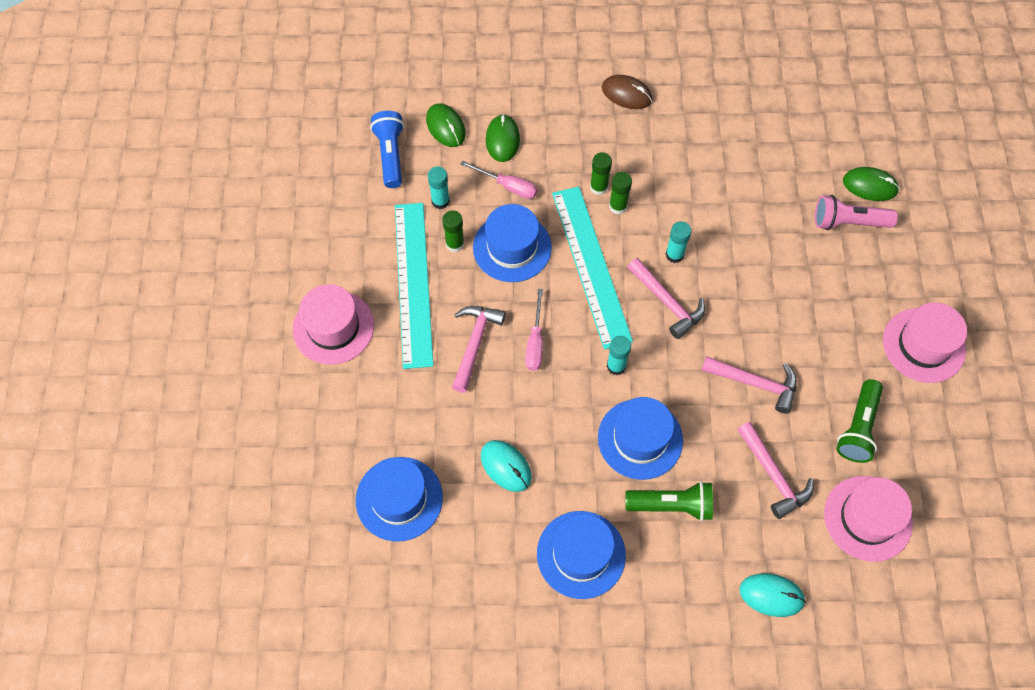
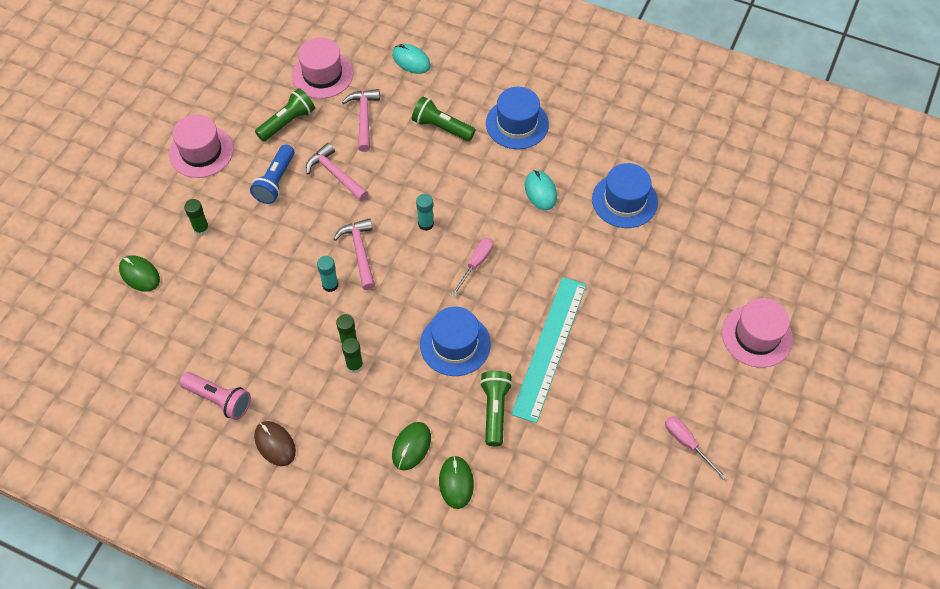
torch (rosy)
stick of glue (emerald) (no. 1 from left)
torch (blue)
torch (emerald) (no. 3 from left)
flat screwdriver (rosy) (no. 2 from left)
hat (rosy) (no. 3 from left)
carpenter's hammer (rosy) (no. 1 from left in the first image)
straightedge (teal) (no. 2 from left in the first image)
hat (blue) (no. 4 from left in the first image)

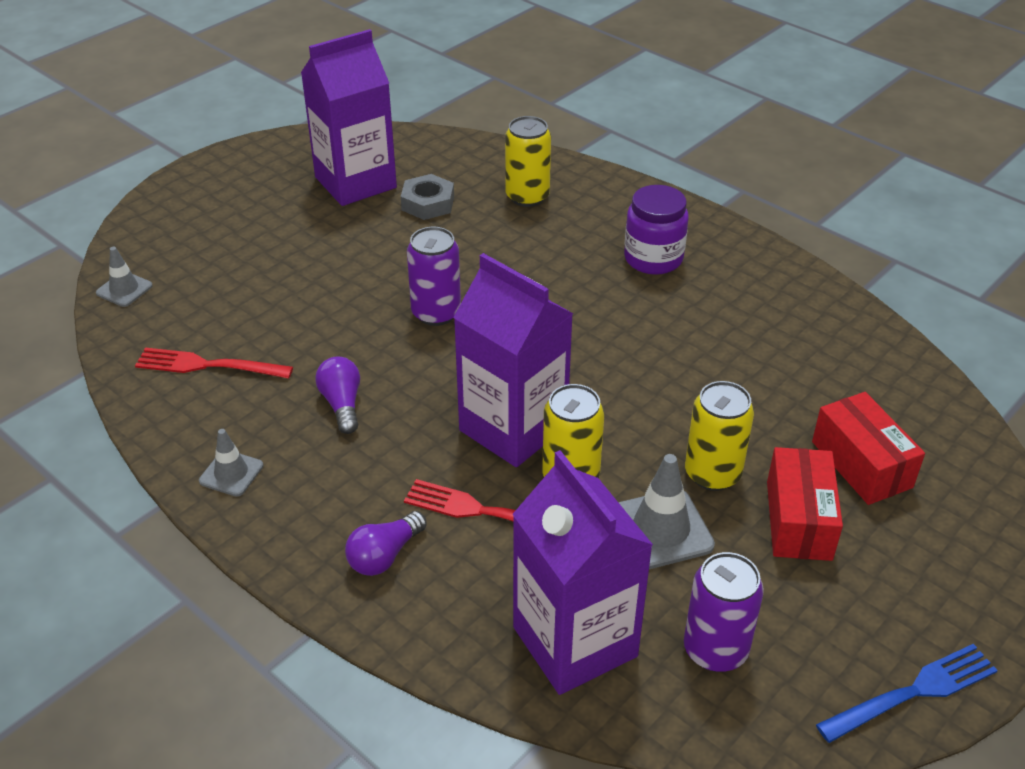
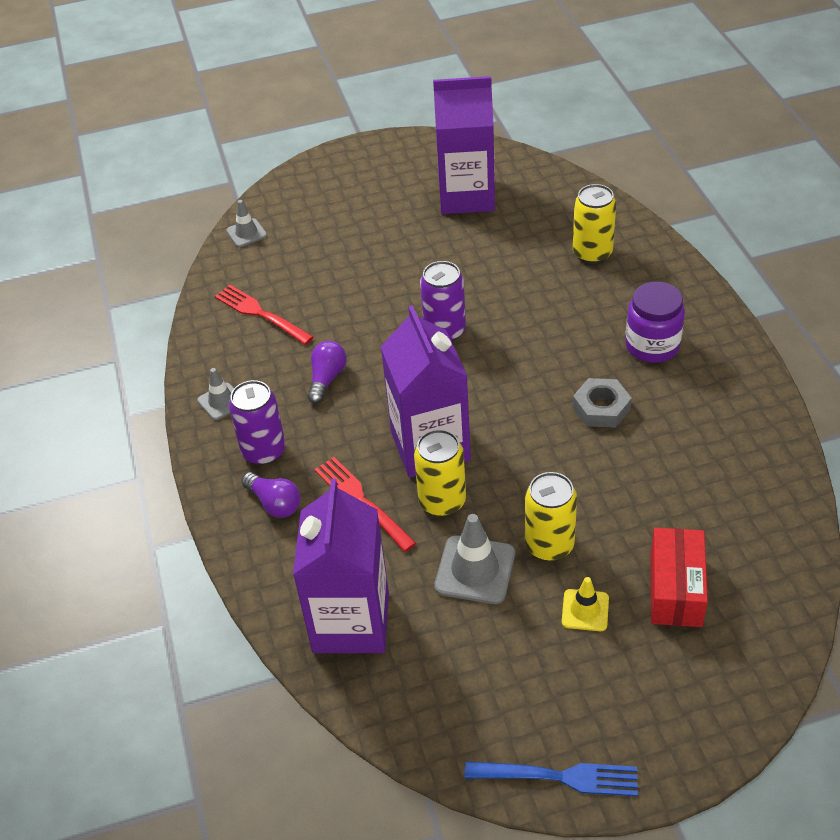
can (violet) (no. 1 from left)
bulb (violet) (no. 1 from left)
traffic cone (bright yellow)
hexagon nut (ash-grey)

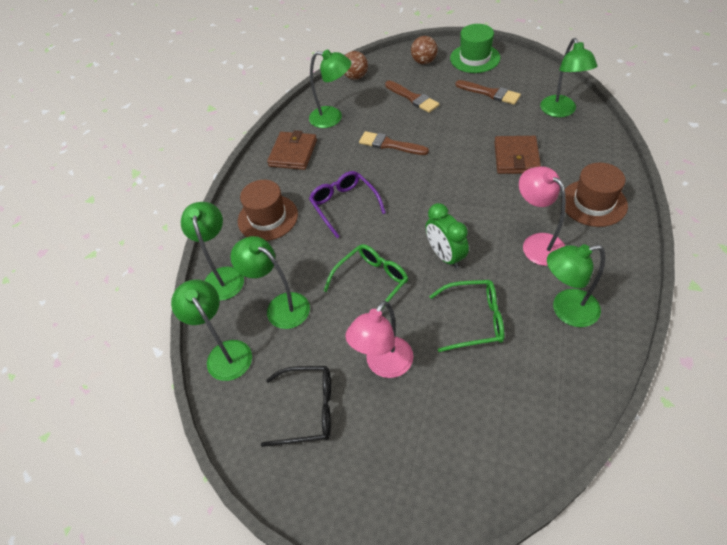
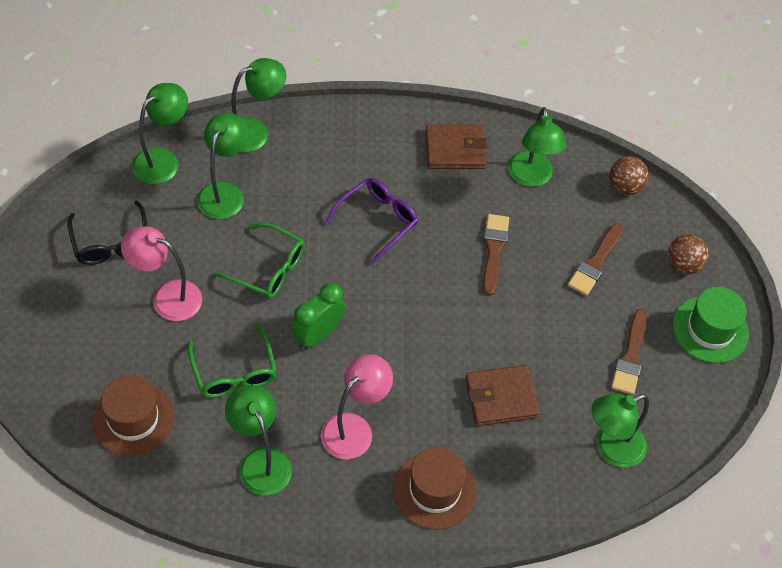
hat (russet) (no. 1 from left)

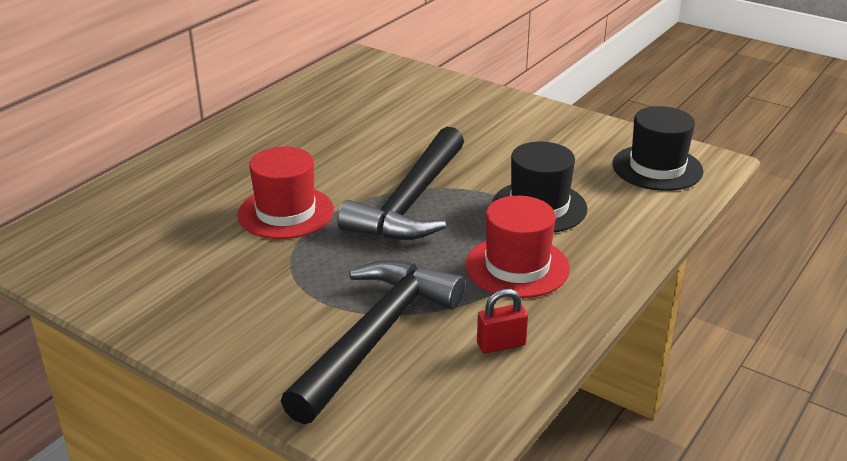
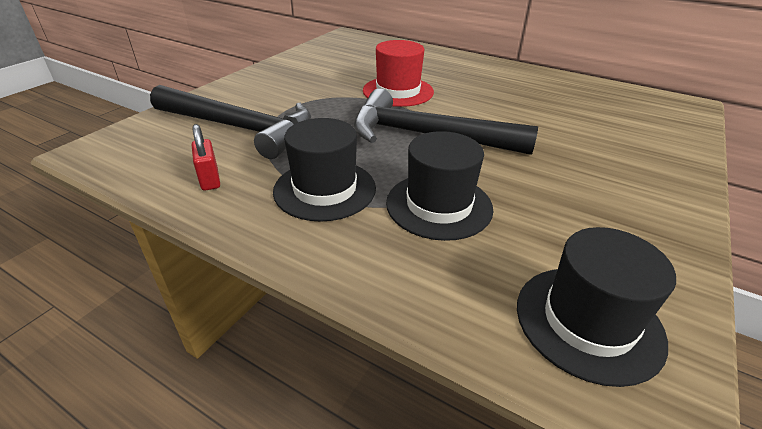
hat (ebony) (no. 1 from left)

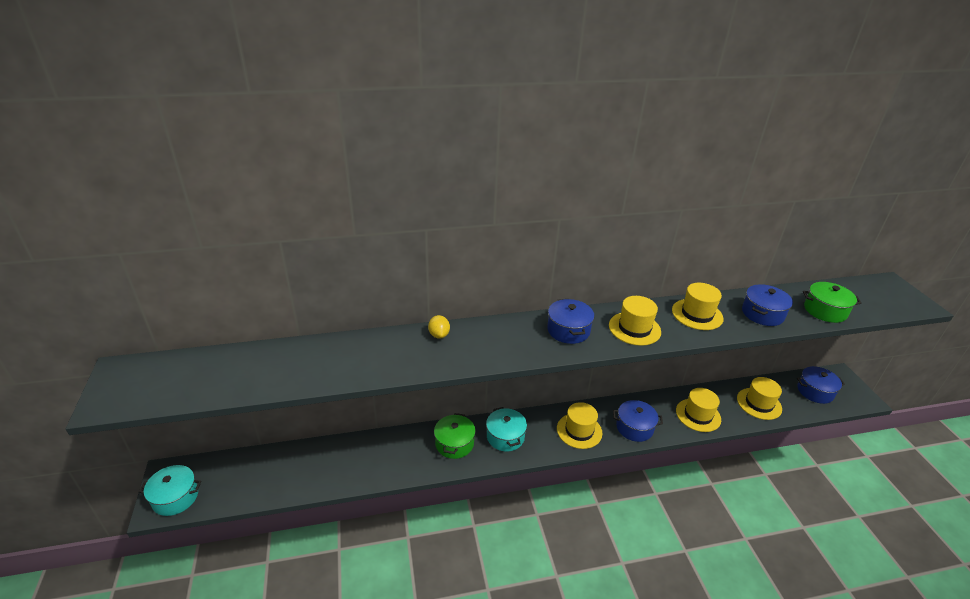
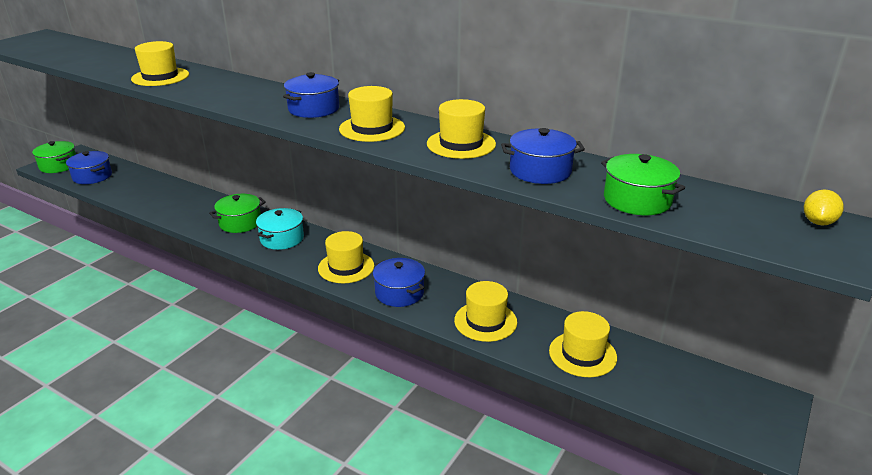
pot (emerald) (no. 1 from left)
pot (blue) (no. 1 from left)
hat (bright yellow) (no. 1 from left)
citrus fruit (bright yellow)

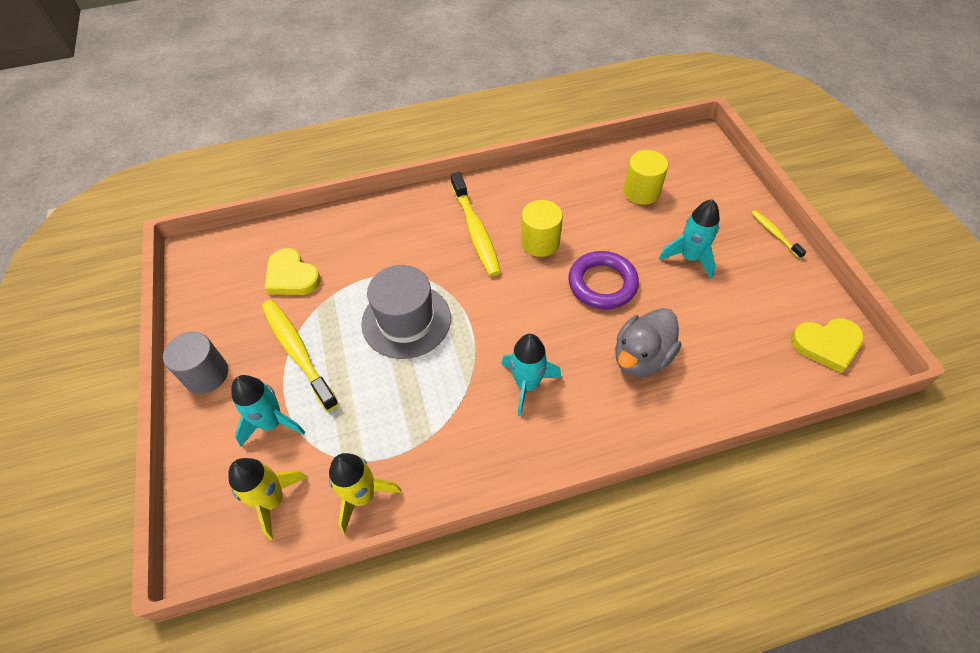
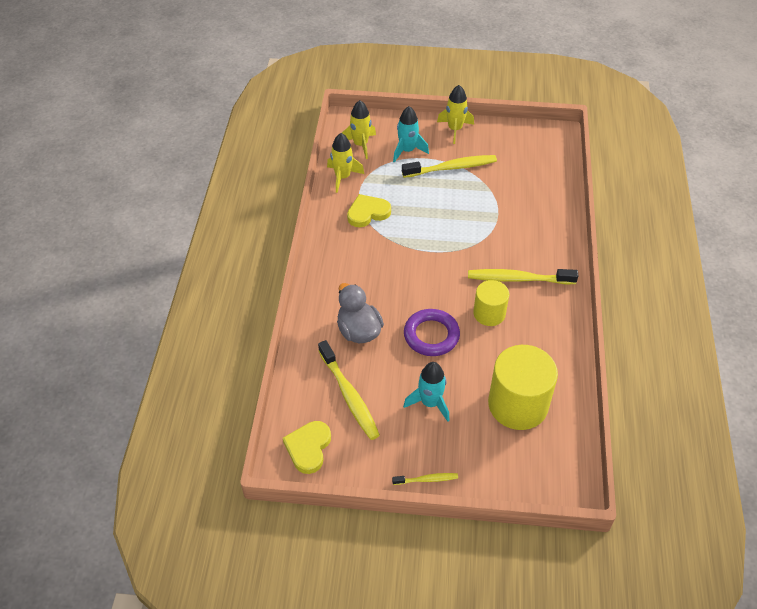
tooth brush (bright yellow) (no. 1 from left)
heart shape (bright yellow) (no. 2 from left)
rocket (bright yellow) (no. 3 from left)
cylinder shape (bright yellow) (no. 2 from left)
hat (ash-grey)
rocket (teal) (no. 2 from left in the first image)

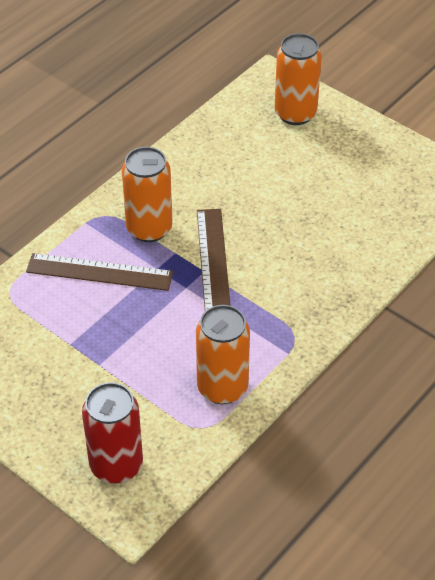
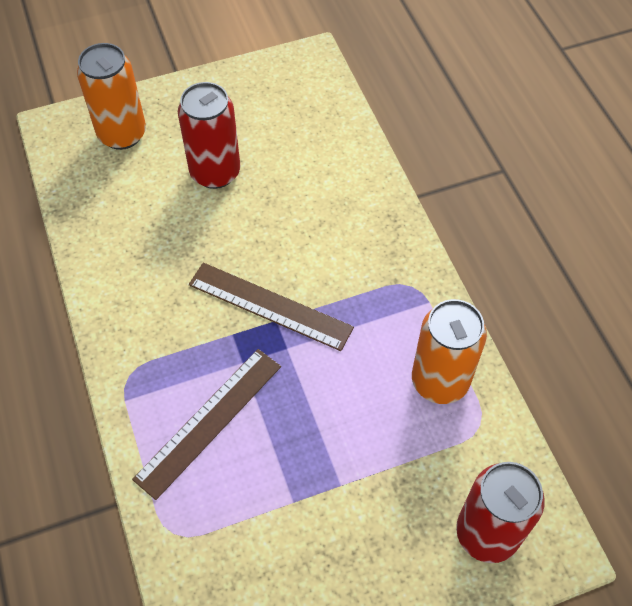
can (scarlet) (no. 1 from left)
can (orange) (no. 1 from left in the first image)

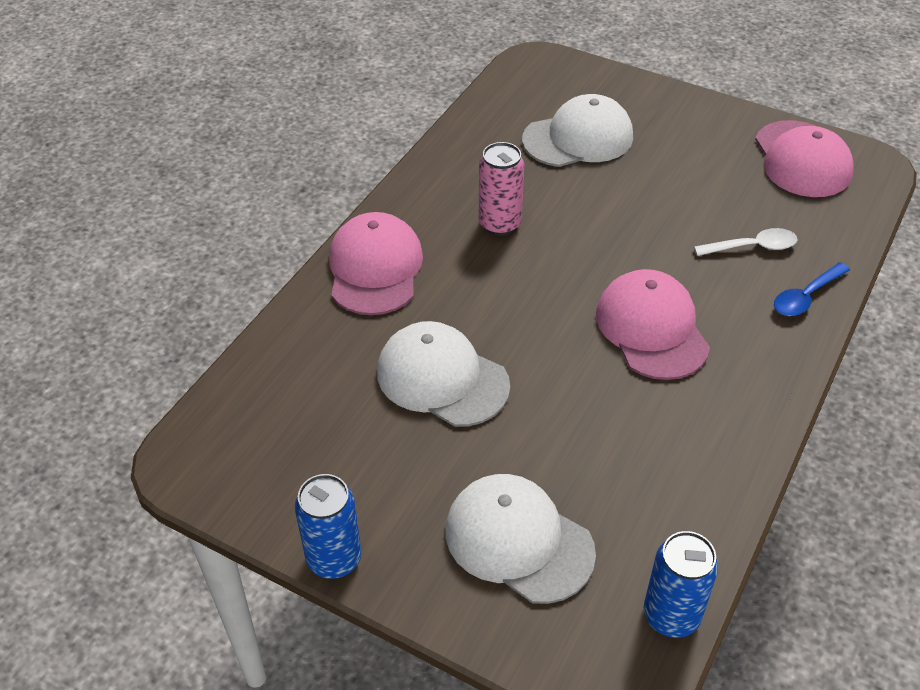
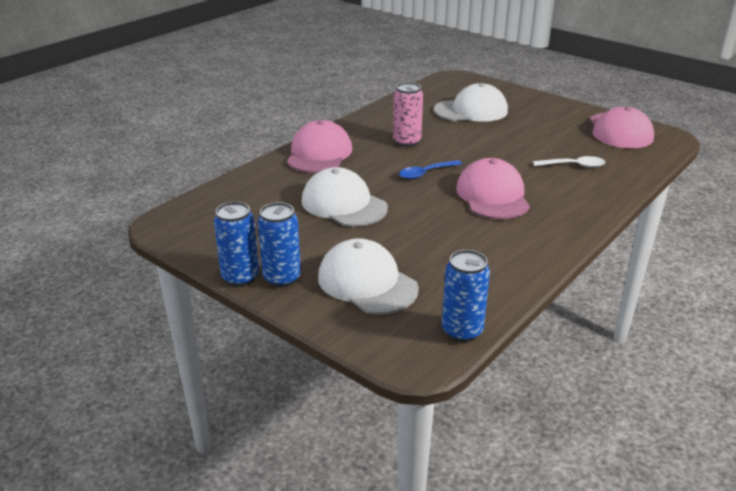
can (blue) (no. 2 from left)
spoon (blue)

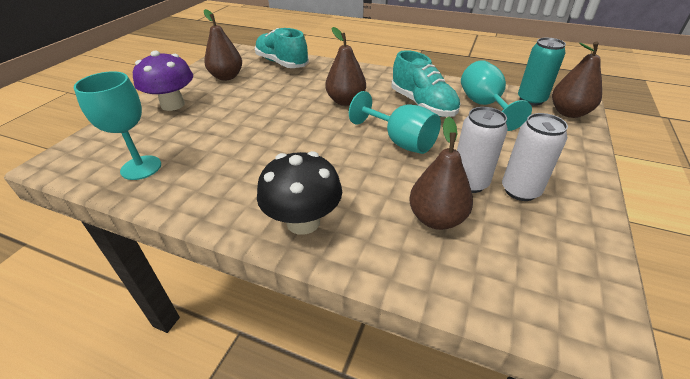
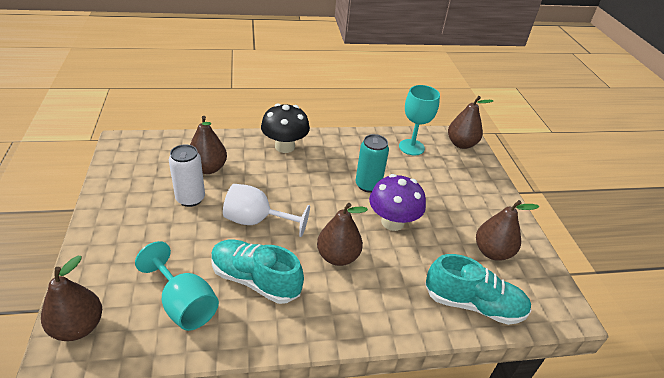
goblet (snow-white)
can (teal)
fungus (violet)
toy pear (russet) (no. 4 from left)
can (snow-white) (no. 2 from left in the first image)

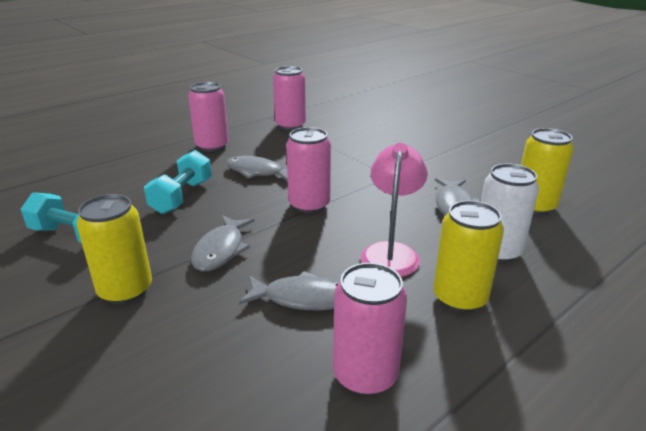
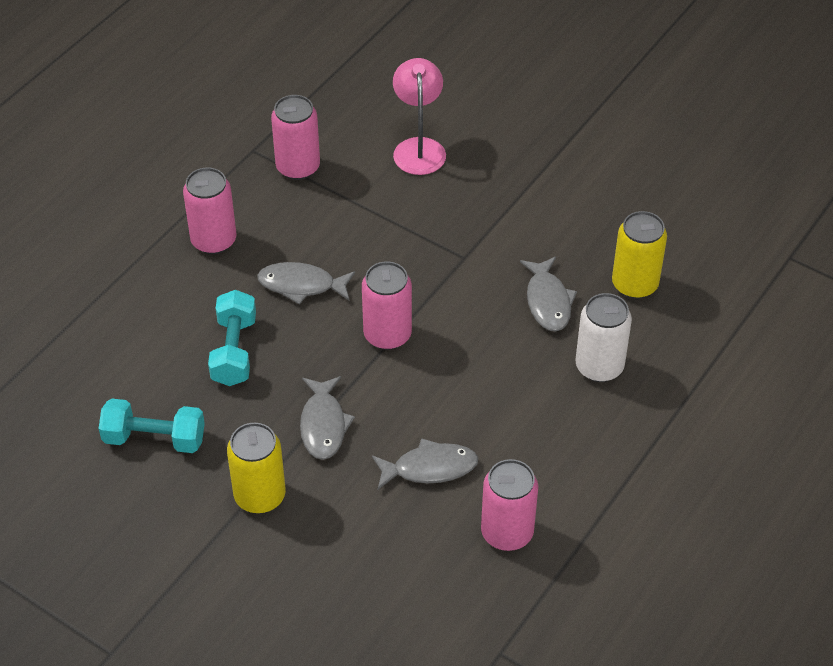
lamp (rosy)
can (bright yellow) (no. 2 from left in the first image)

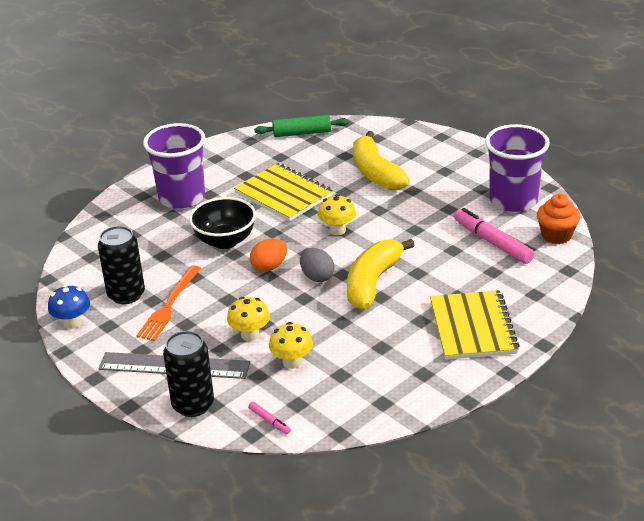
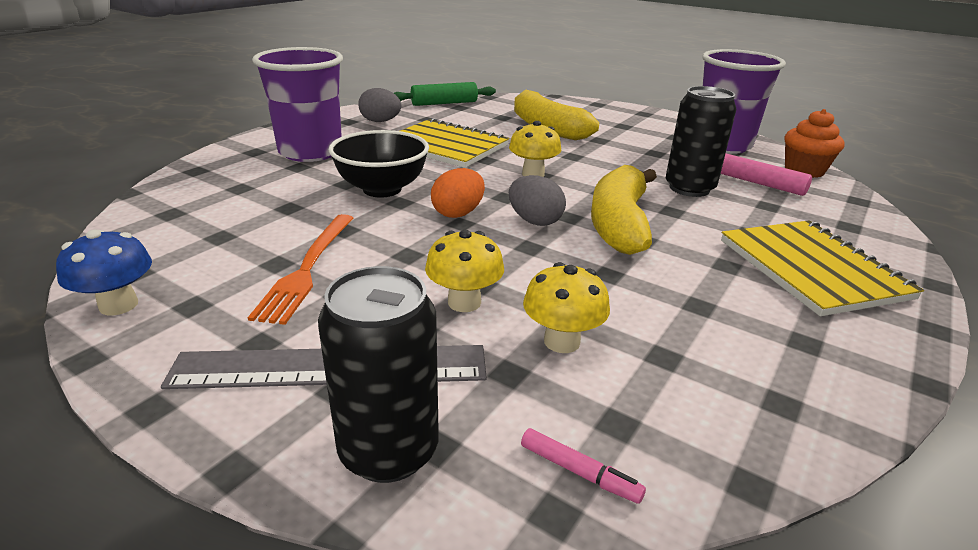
toy egg (ash-grey) (no. 1 from left)
can (ebony) (no. 2 from left)

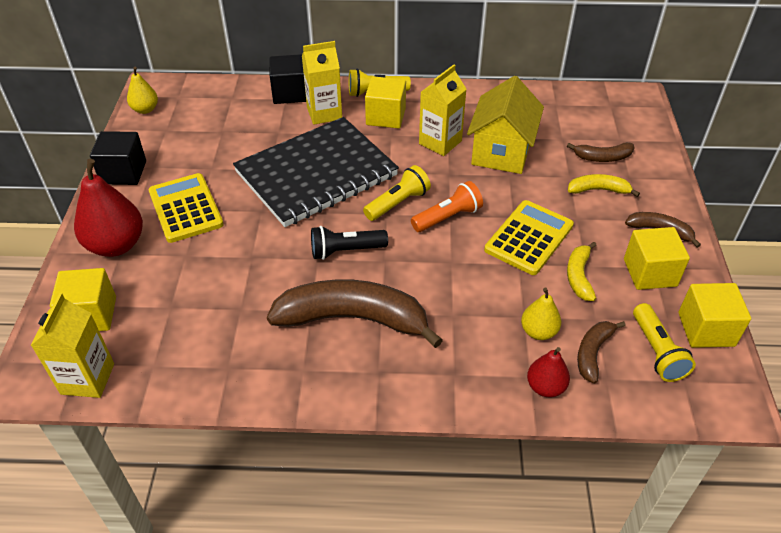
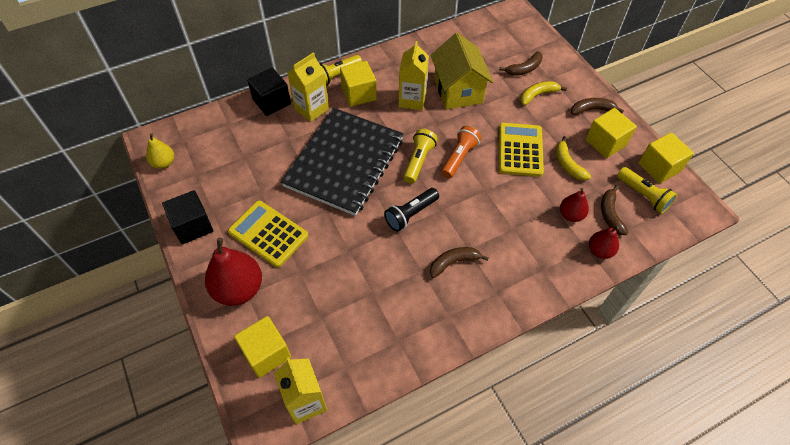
toy banana (russet) (no. 1 from left)
toy pear (scarlet) (no. 2 from left)

